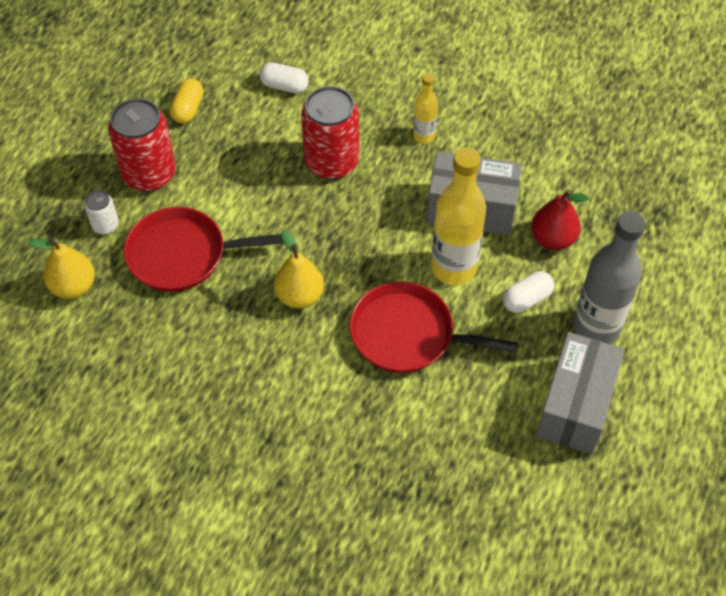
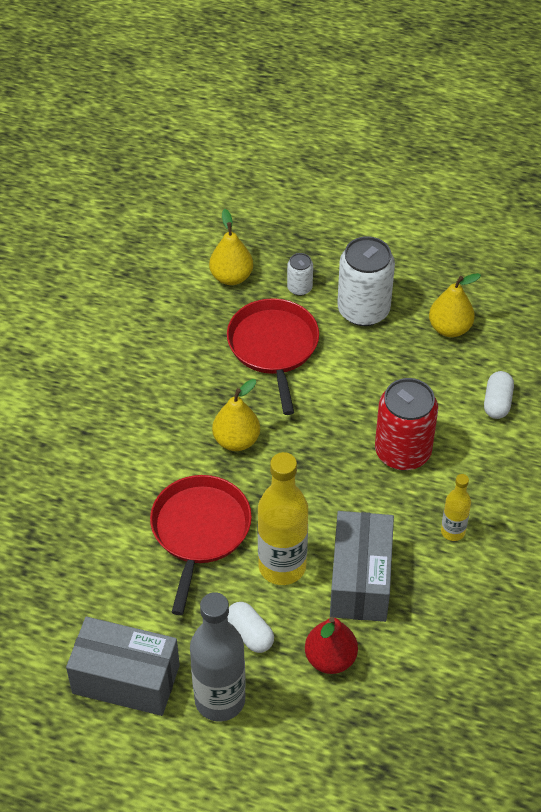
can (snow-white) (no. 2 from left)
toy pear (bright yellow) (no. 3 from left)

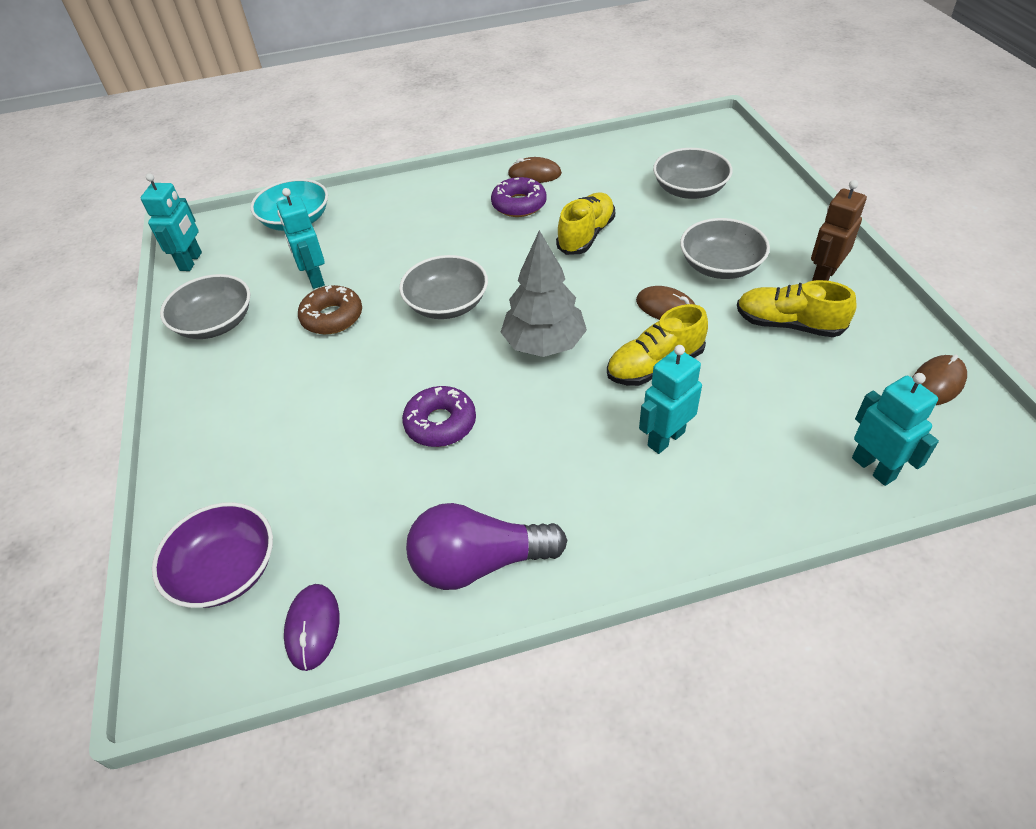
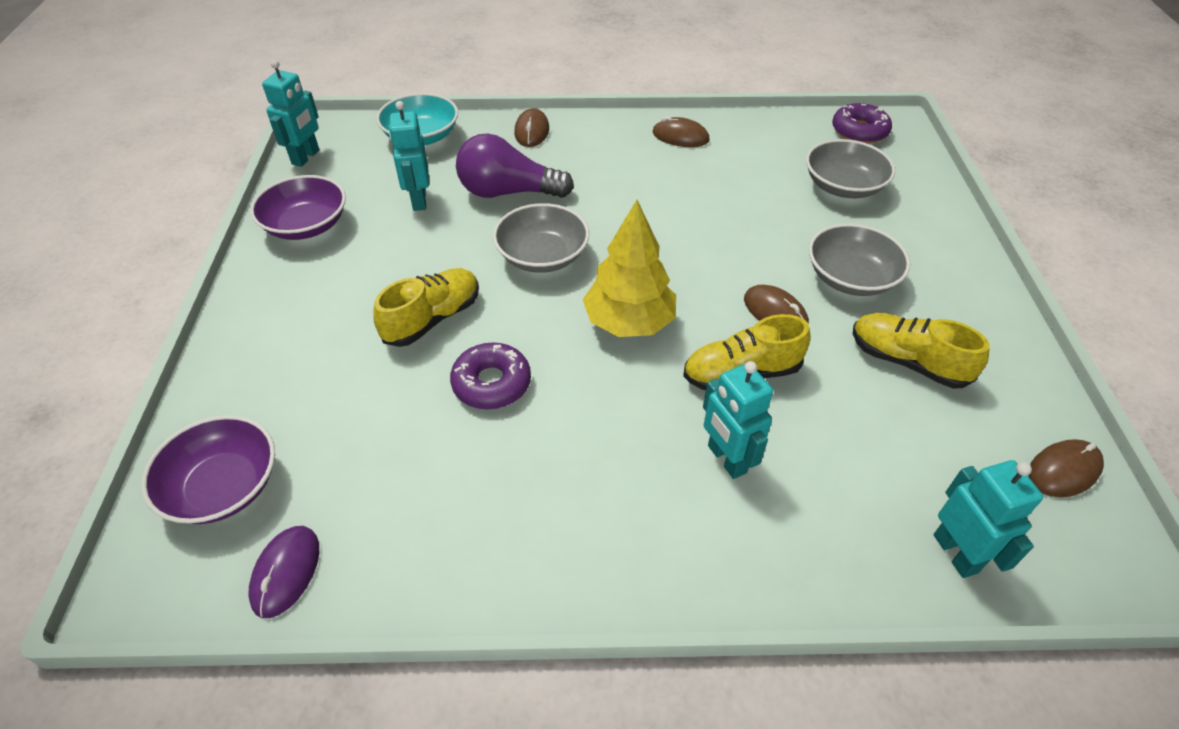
deep dish (violet) (no. 2 from left)
shoe (bright yellow) (no. 1 from left)
bulb (violet)
PC mouse (russet) (no. 1 from left)
toy tree (bright yellow)
robot (teal) (no. 3 from left)
donut (violet) (no. 2 from left)
donut (russet)
robot (russet)

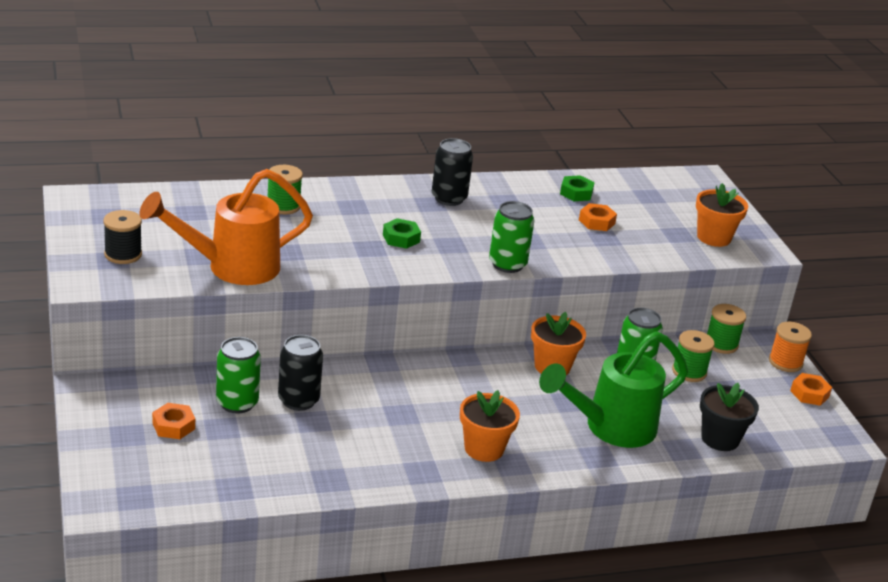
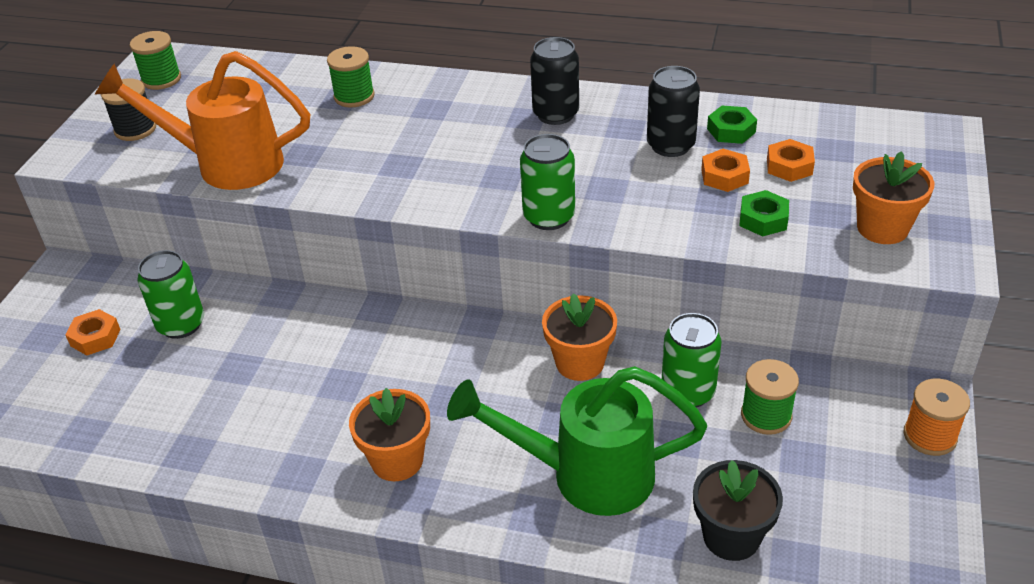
bobbin (emerald) (no. 1 from left)
can (ebony) (no. 2 from left)
hexagon nut (emerald) (no. 2 from left)
hexagon nut (orange) (no. 3 from left)

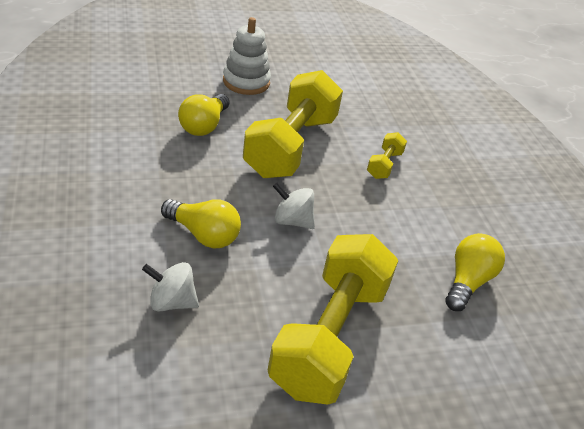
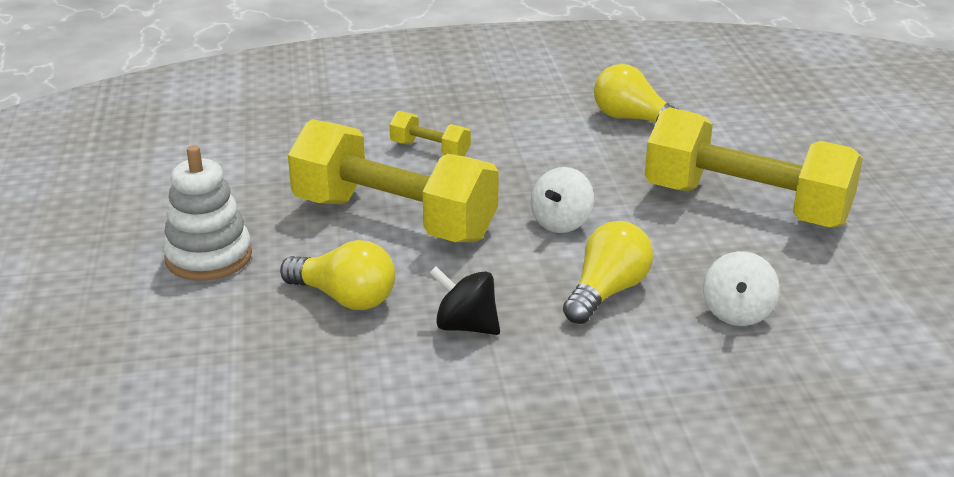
whirligig (ebony)

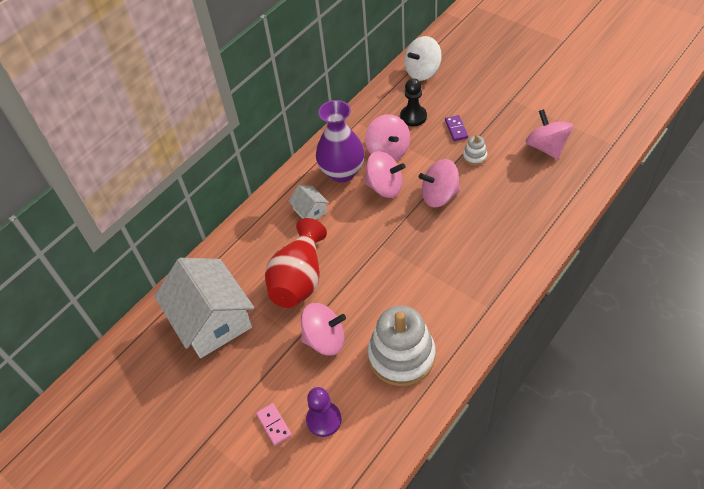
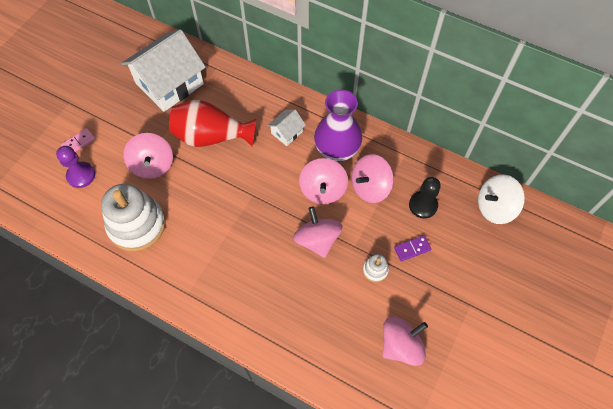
whirligig (snow-white)

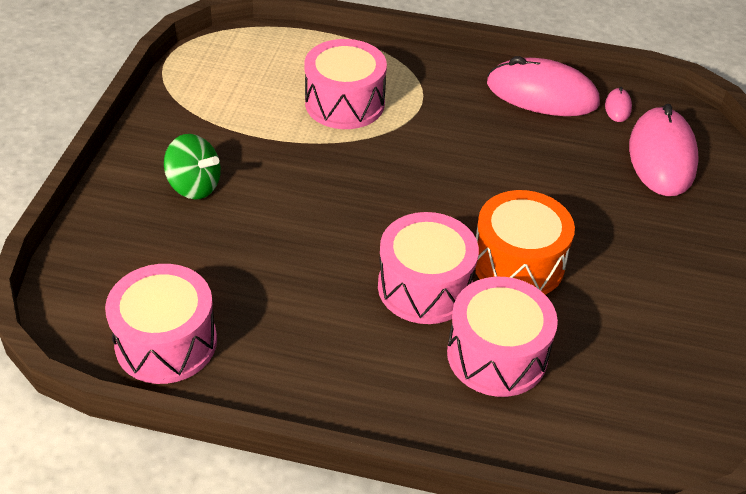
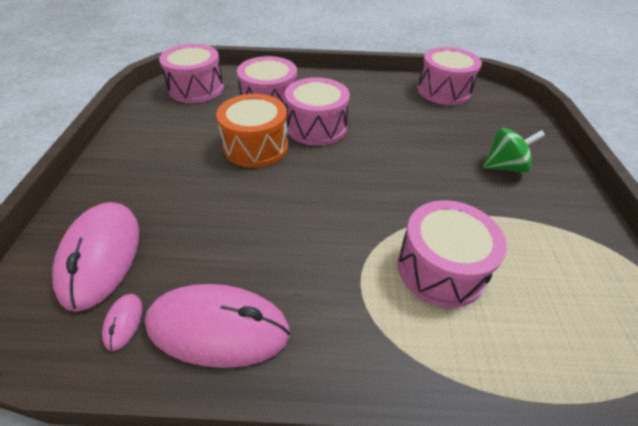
drum (rosy) (no. 1 from left)
whirligig (emerald)

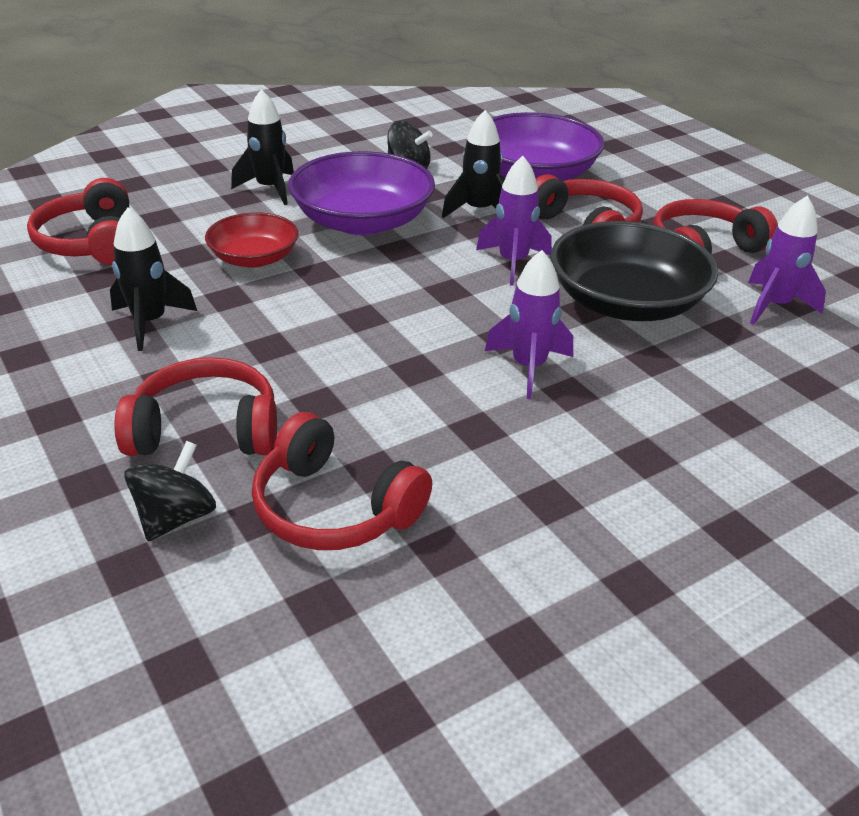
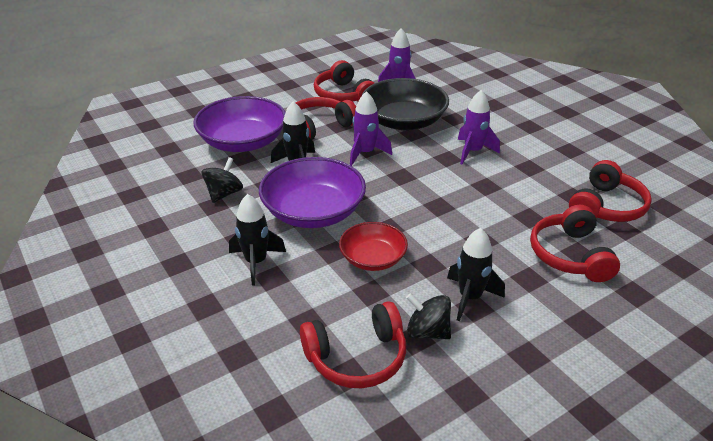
whirligig (ebony) (no. 2 from left)

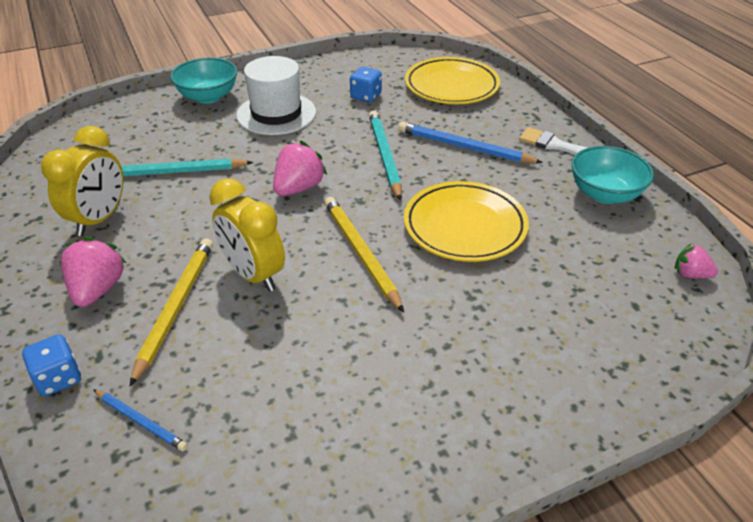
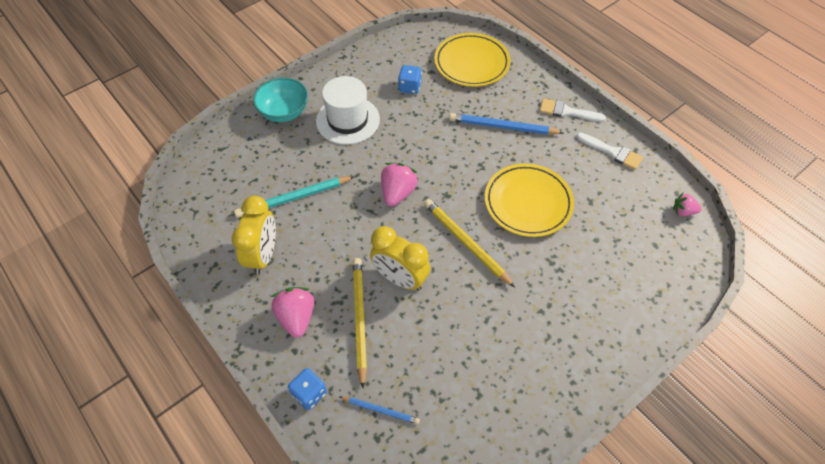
paintbrush (snow-white) (no. 2 from left)
lead pencil (teal) (no. 2 from left in the first image)

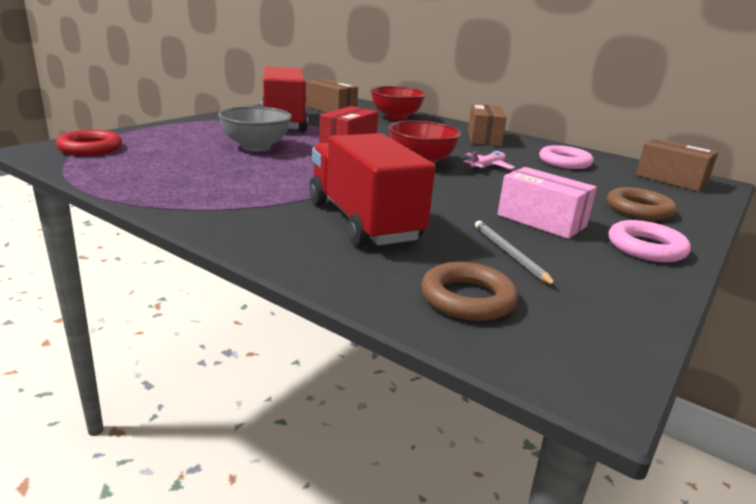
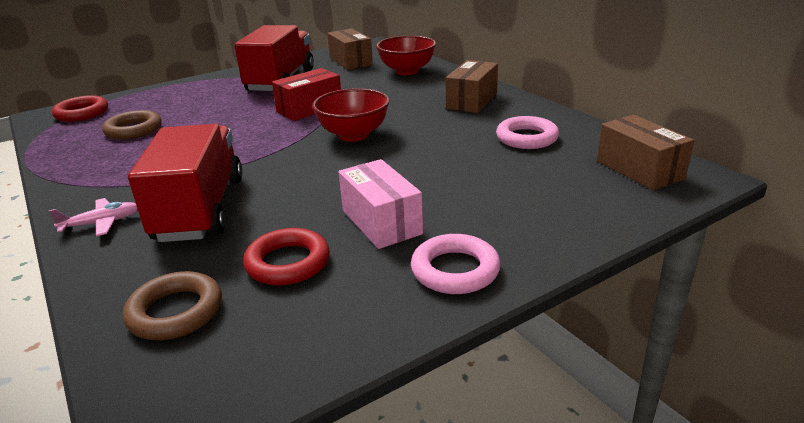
aeroplane (rosy)
hoop (russet) (no. 1 from left)
hoop (scarlet) (no. 2 from left)
deep dish (ash-grey)

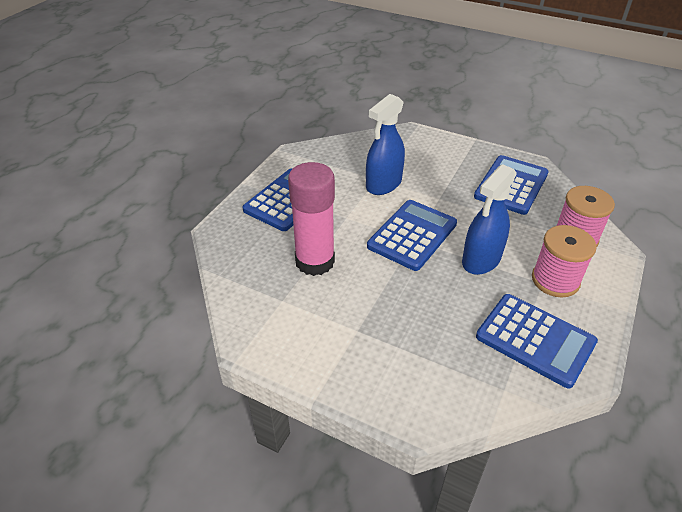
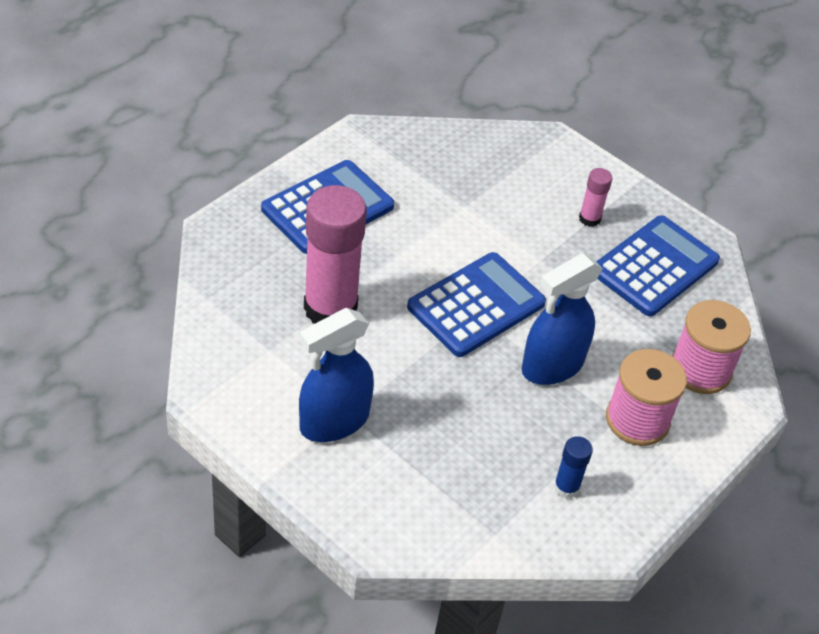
sprayer (blue) (no. 1 from left)
stick of glue (blue)
stick of glue (rosy) (no. 2 from left)

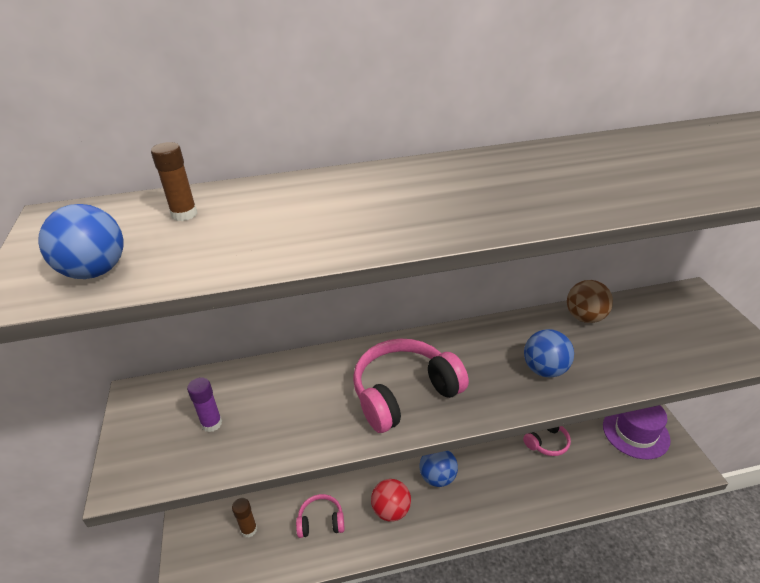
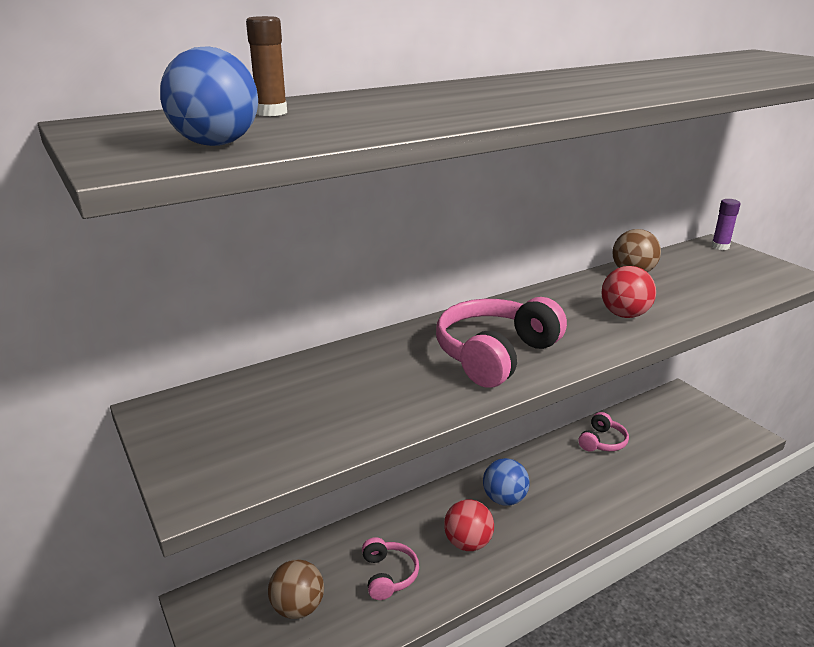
sphere (russet) (no. 1 from left)
headphones (rosy) (no. 1 from left)
sphere (scarlet) (no. 2 from left)
stick of glue (violet)
hat (violet)

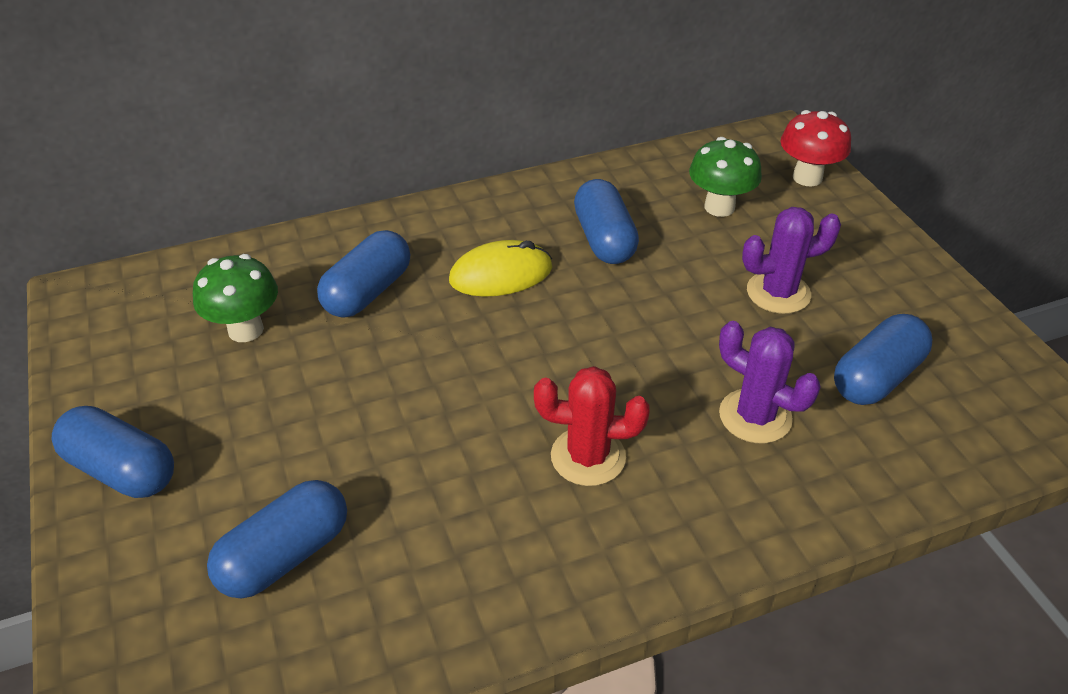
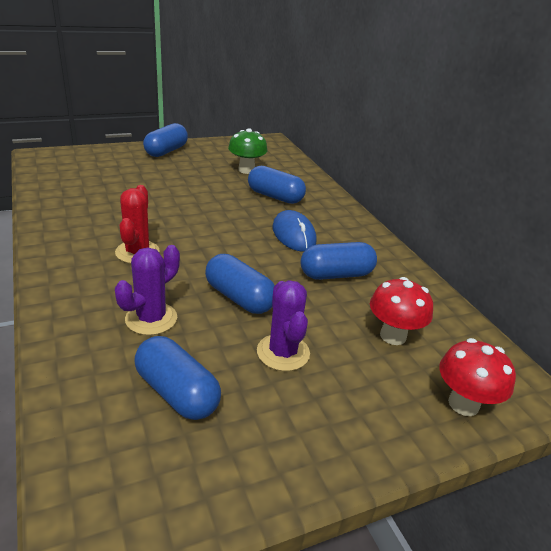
pill (blue) (no. 3 from left)
PC mouse (blue)
fungus (scarlet) (no. 1 from left)

